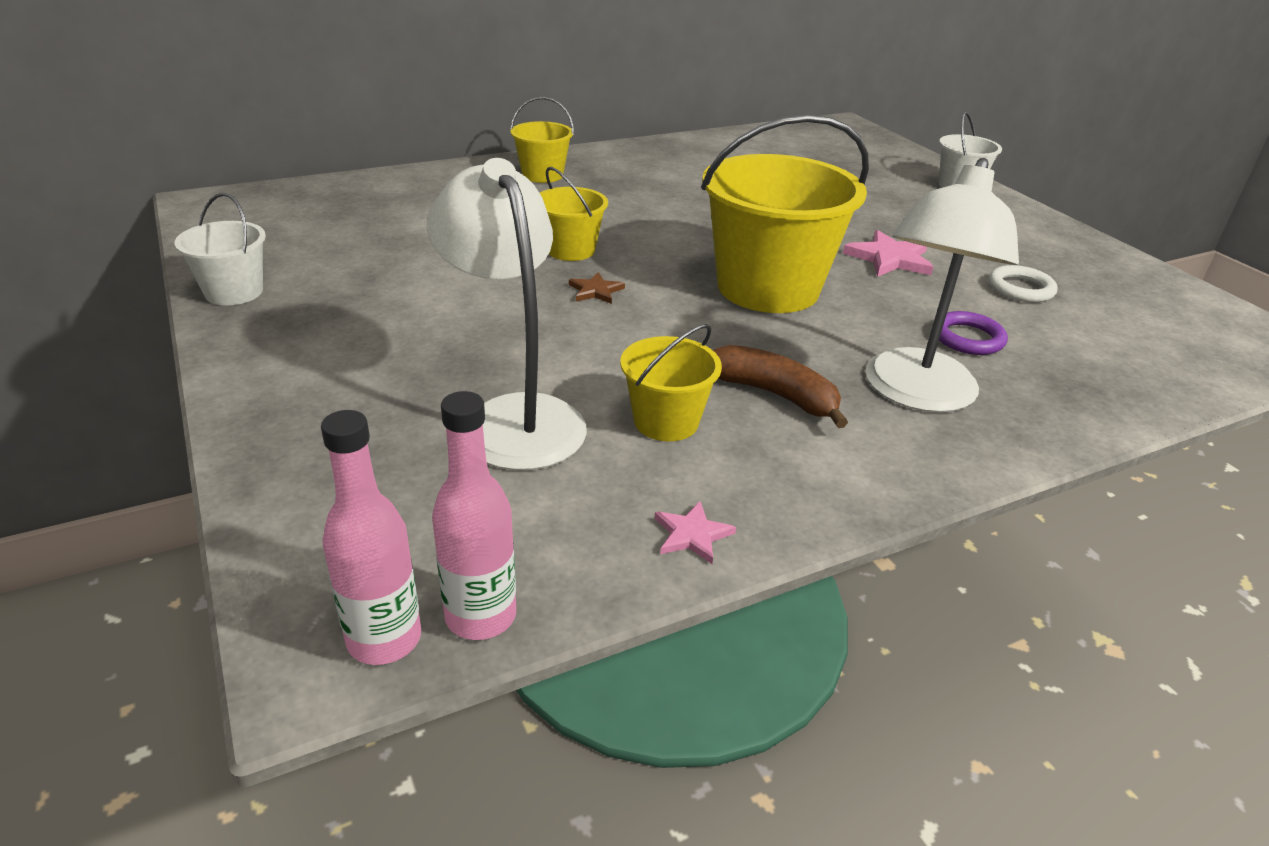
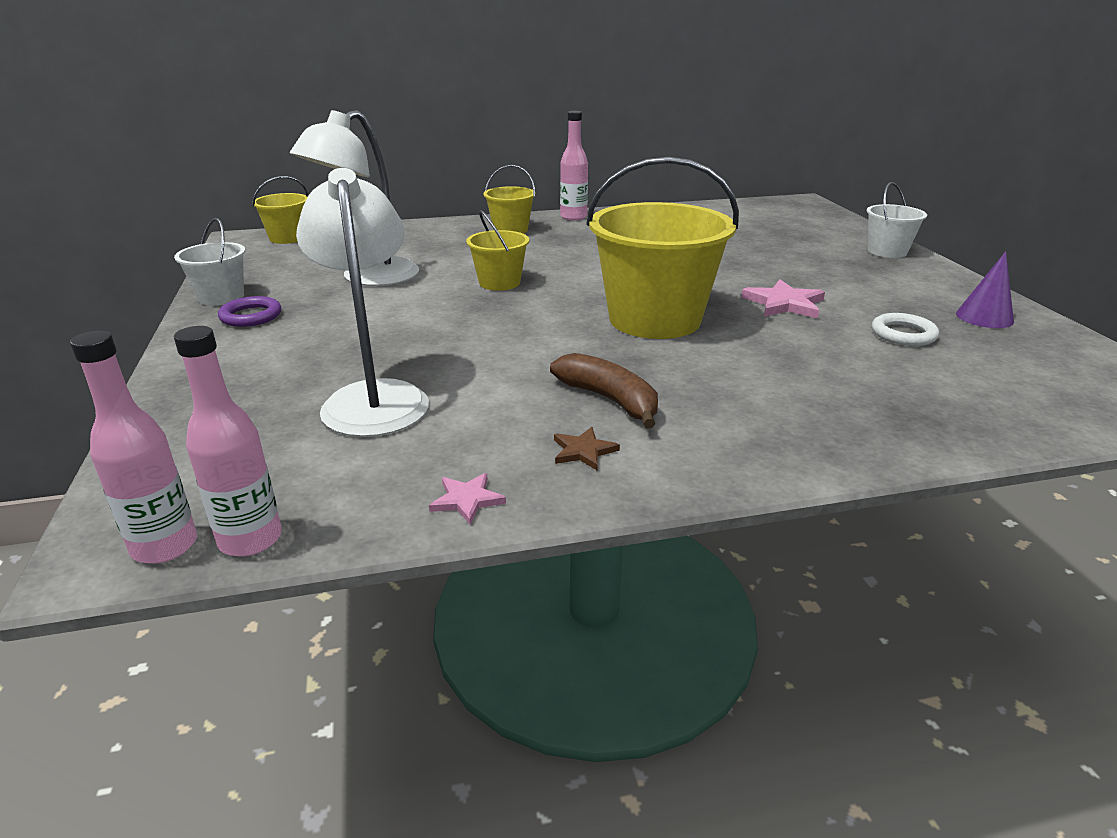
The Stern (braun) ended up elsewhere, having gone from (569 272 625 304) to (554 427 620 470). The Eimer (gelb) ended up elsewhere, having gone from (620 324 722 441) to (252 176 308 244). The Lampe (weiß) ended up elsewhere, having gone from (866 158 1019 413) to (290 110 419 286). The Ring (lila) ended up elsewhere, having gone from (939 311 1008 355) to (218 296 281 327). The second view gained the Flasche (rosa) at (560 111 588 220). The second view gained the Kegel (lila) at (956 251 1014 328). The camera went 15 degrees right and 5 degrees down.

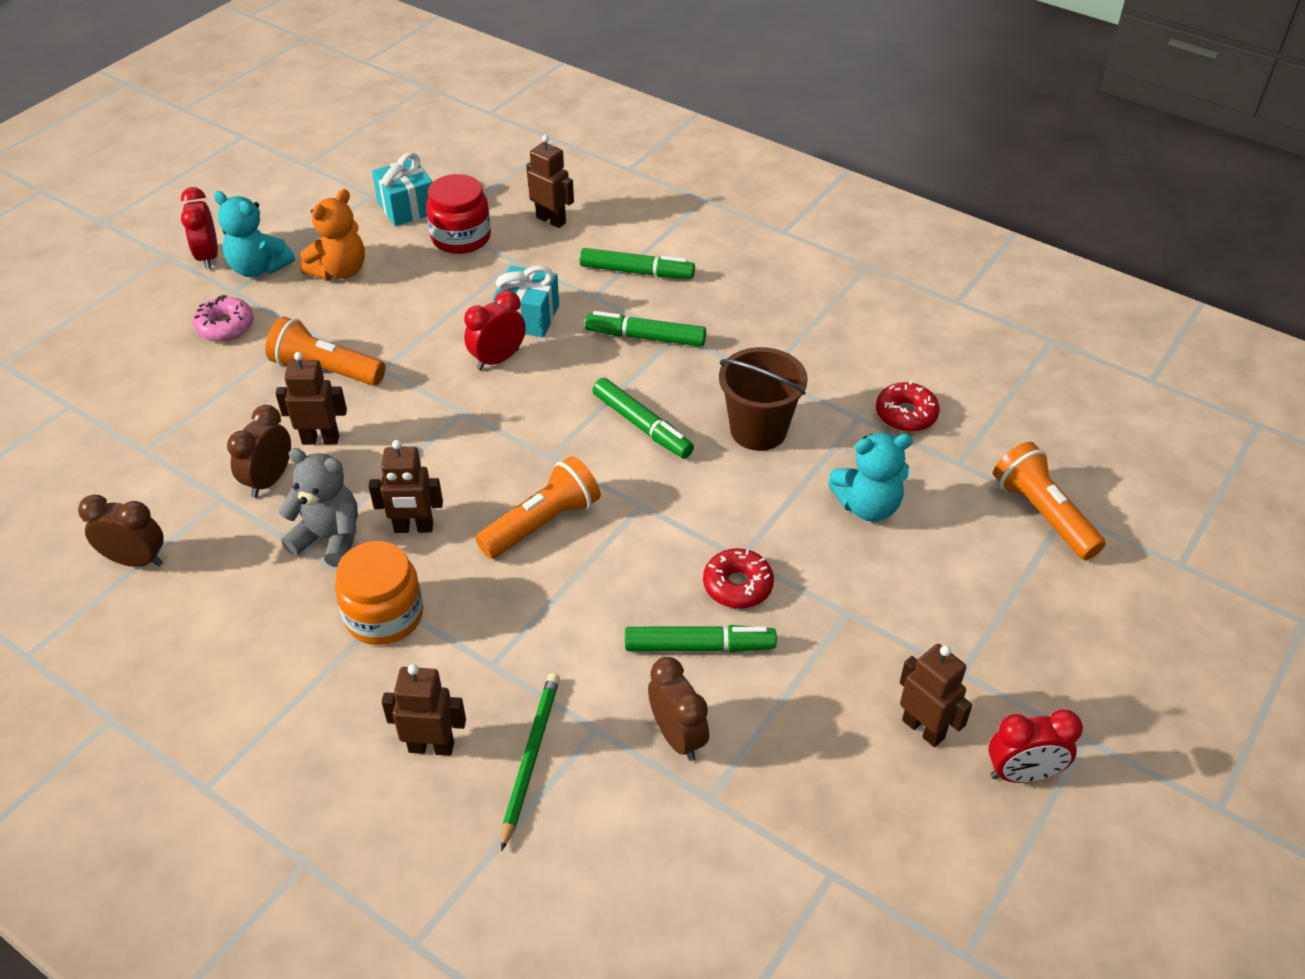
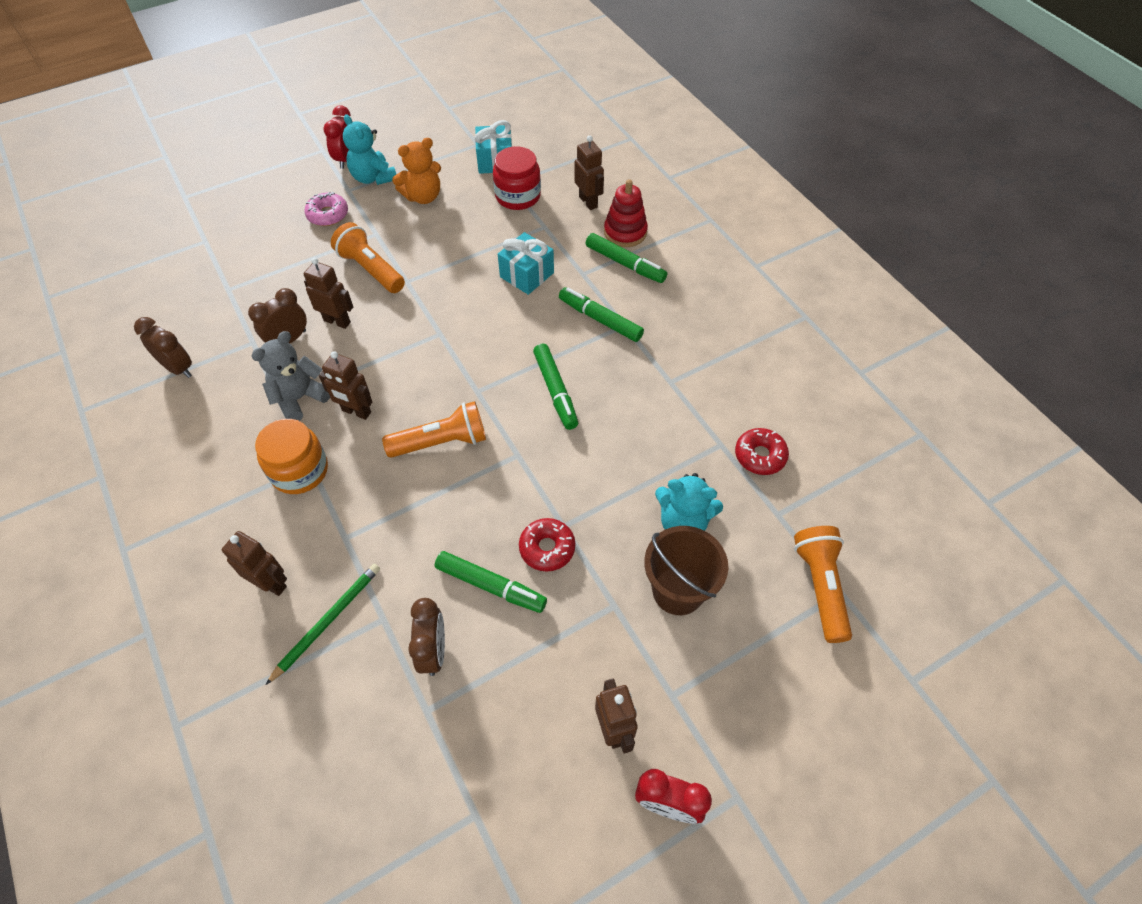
The Teddybär (grau) at (278 448 358 567) ended up facing another way, 90 degrees counterclockwise from before. The second view lost the Wecker (rot) at (464 290 526 370). The Eimer (braun) ended up elsewhere, having gone from (719 347 808 451) to (644 526 728 615). The second view gained the Stapelspielzeug (rot) at (604 179 648 247). The camera went 25 degrees right and 10 degrees up.

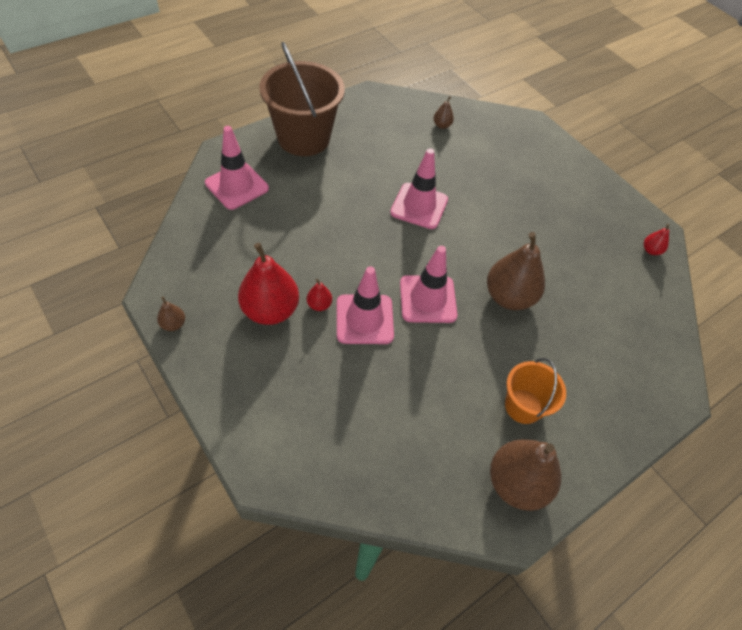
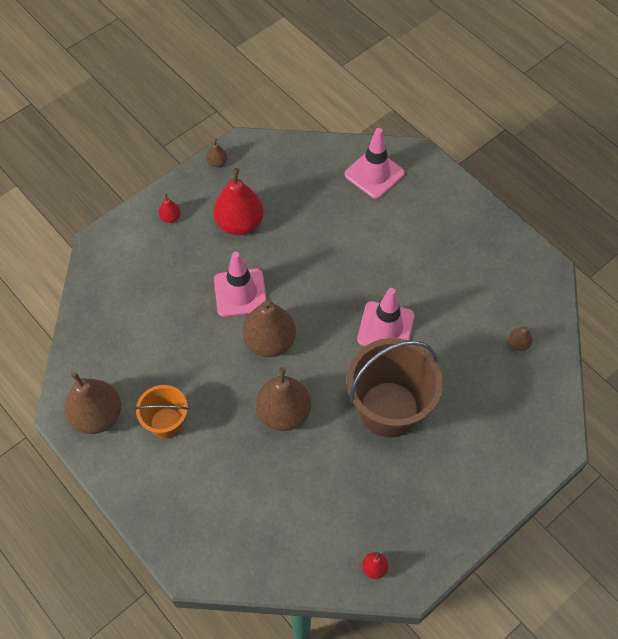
The Eimer (braun) ended up elsewhere, having gone from (259 42 345 156) to (347 338 443 437). The Birne (rot) ended up elsewhere, having gone from (307 278 332 311) to (159 194 181 223). Where the Leitkegel (rosa) stood at (400 246 457 323), the Birne (braun) came to stand at (242 300 296 357). The camera went 90 degrees right and 5 degrees up.

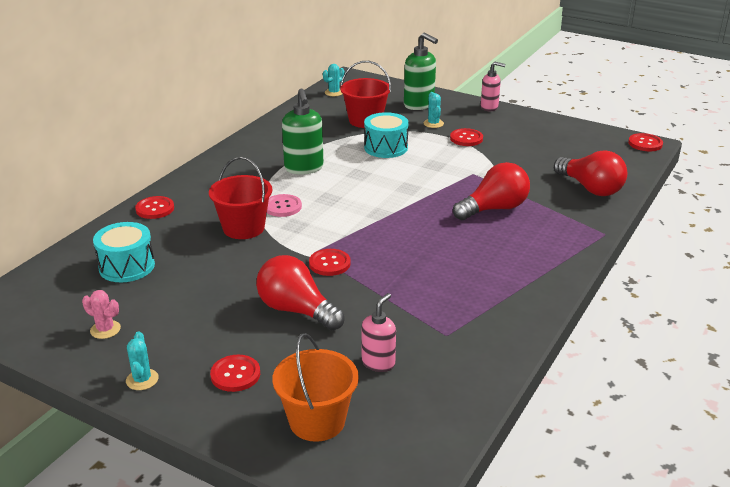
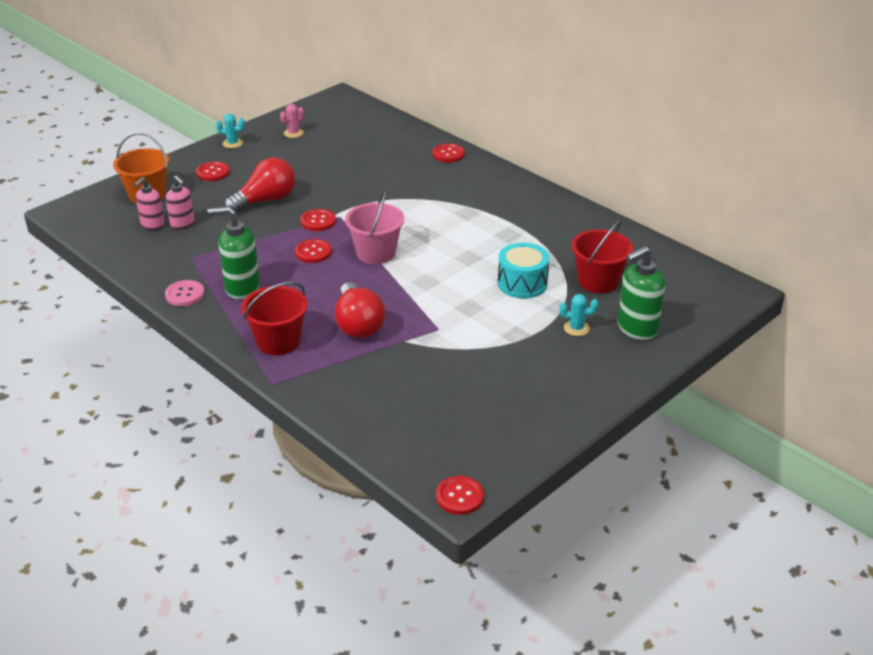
The second view lost the Trommel (türkis) at (93 222 155 282). The Eimer (rot) ended up elsewhere, having gone from (209 157 272 239) to (241 281 308 355). The Knopf (rosa) ended up elsewhere, having gone from (267 194 302 217) to (165 280 205 306). The Seifenspender (grün) ended up elsewhere, having gone from (282 89 324 174) to (208 206 260 300). The second view lost the Kaktus (türkis) at (323 64 345 96). The Knopf (rot) ended up elsewhere, having gone from (450 128 483 146) to (295 239 332 263). The Seifenspender (rosa) ended up elsewhere, having gone from (481 62 505 111) to (134 177 165 230). The second view lost the Glühbirne (rot) at (554 150 627 196). The second view gained the Eimer (rosa) at (345 189 404 264). The camera went 105 degrees right and 5 degrees up.

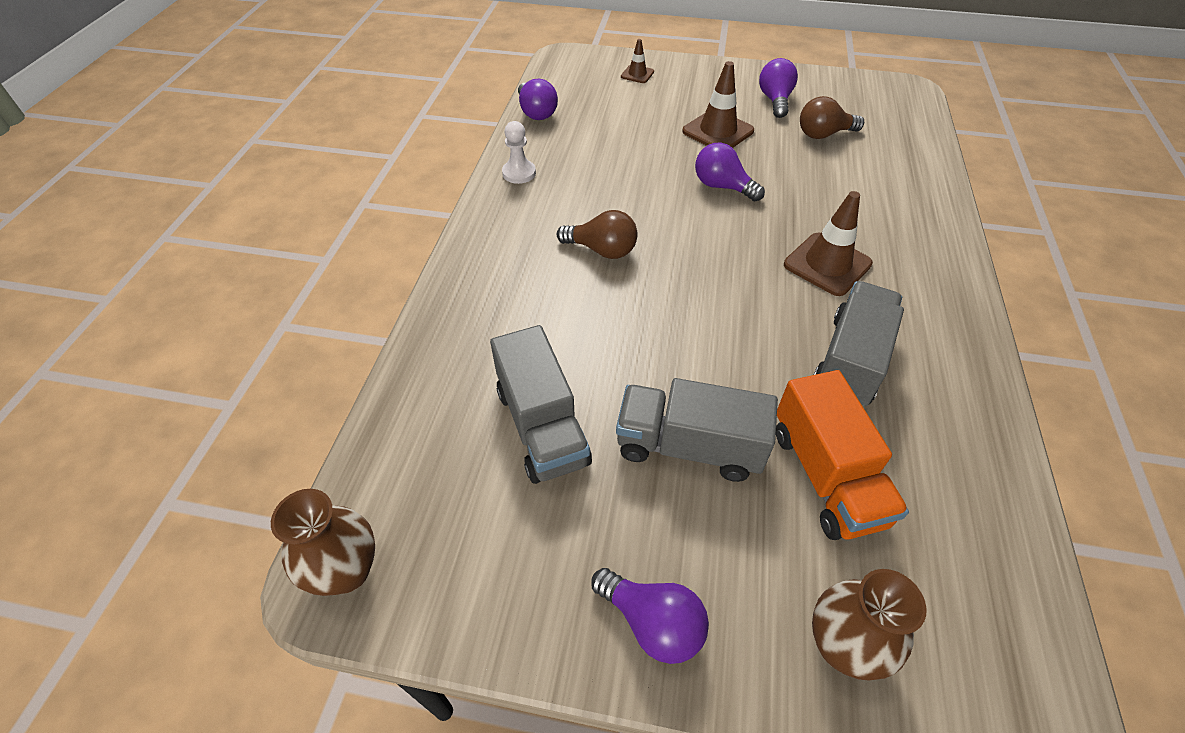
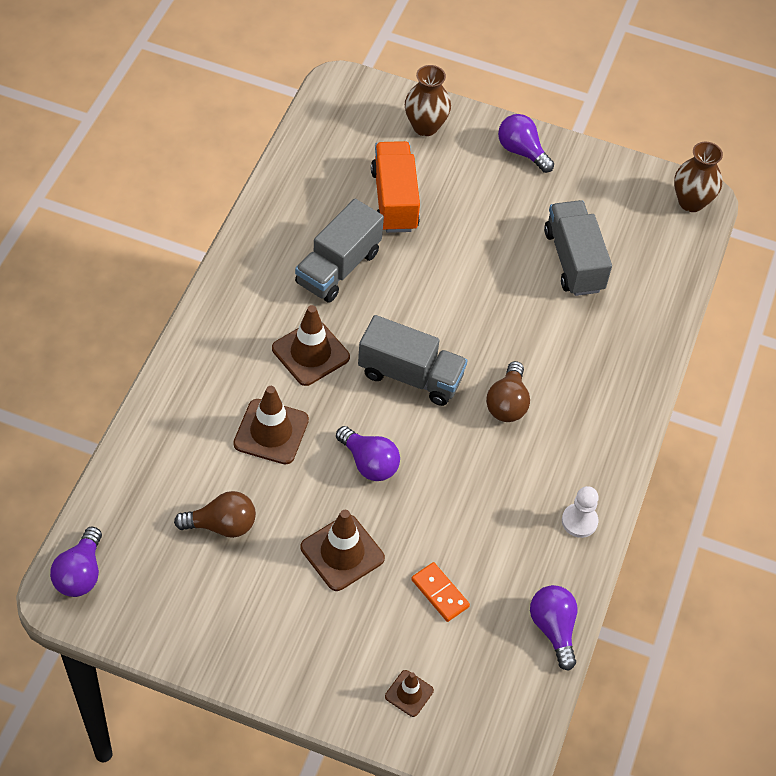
The Glühbirne (braun) at (557 210 638 259) ended up facing another way, 105 degrees counterclockwise from before. The Lastwagen (grau) ended up elsewhere, having gone from (616 378 778 482) to (358 315 468 406). The Glühbirne (lila) ended up elsewhere, having gone from (759 58 798 118) to (50 527 102 597). The second view gained the Leitkegel (braun) at (233 386 309 464). The second view gained the Dominostein (orange) at (411 562 470 622). The camera went 175 degrees left and 5 degrees up.

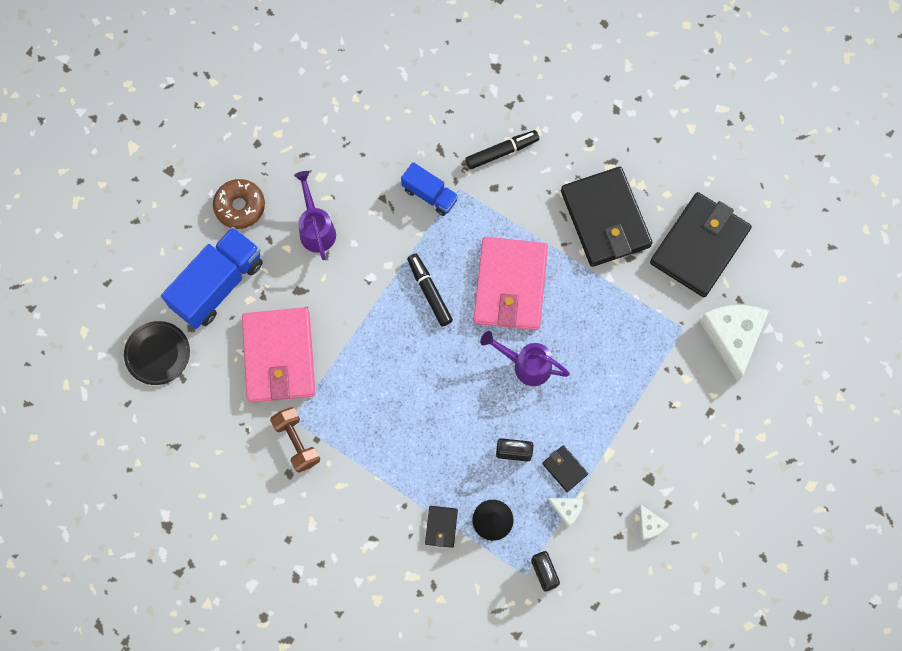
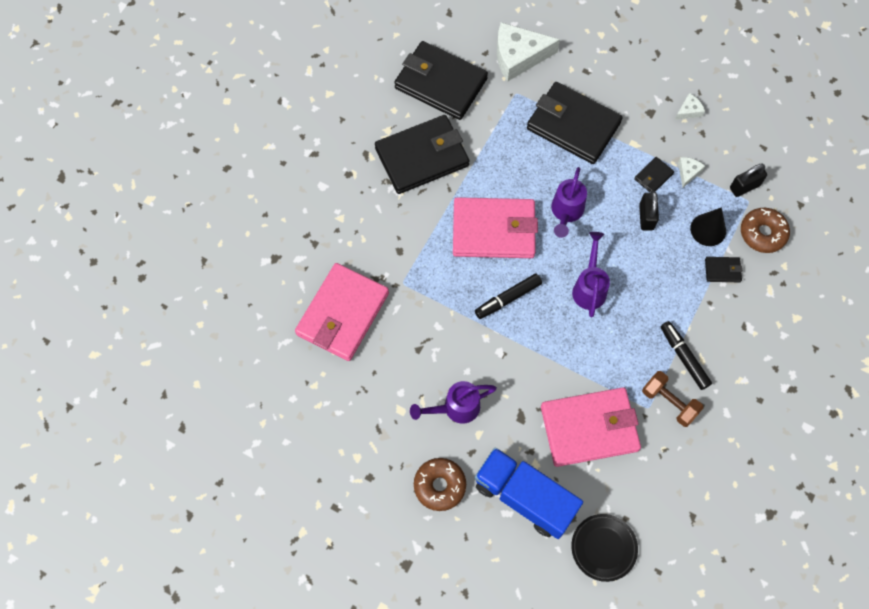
The Hantel (braun) at (270 407 320 472) ended up facing another way, 75 degrees clockwise from before. The second view lost the Lastwagen (blau) at (401 162 458 216). The Filzstift (schwarz) ended up elsewhere, having gone from (465 130 539 170) to (661 321 712 390). The second view gained the Geldbörse (rosa) at (295 263 389 361). The second view gained the Geldbörse (schwarz) at (527 82 623 164). The second view gained the Gießkanne (lila) at (572 232 610 317). The second view gained the Donut (braun) at (741 208 790 253). The camera went 95 degrees left and 5 degrees down.

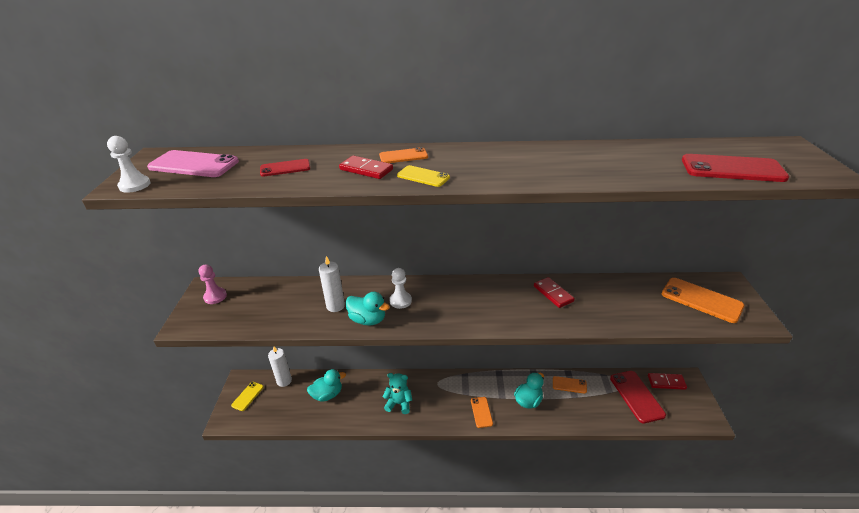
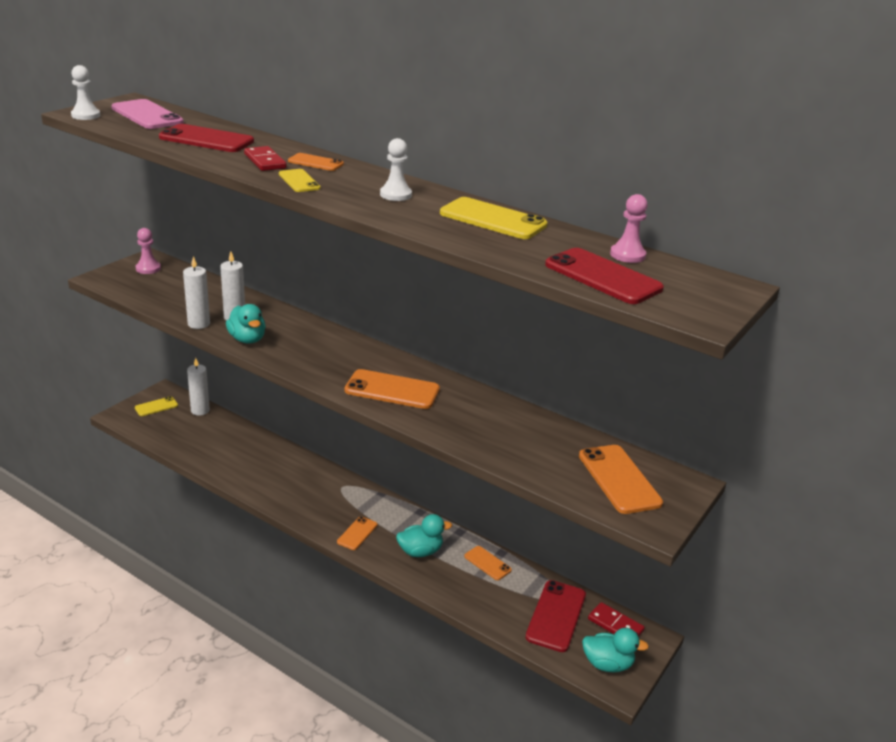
The size of the Handy (rot) at (260 159 310 176) changed by a factor of 1.75. The Ente (türkis) ended up elsewhere, having gone from (307 369 346 402) to (582 628 649 672). The second view lost the Teddybär (türkis) at (383 373 412 414). The Bauer (weiß) ended up elsewhere, having gone from (389 268 412 309) to (380 138 412 201). The second view lost the Dominostein (rot) at (534 277 575 308). The second view gained the Kerze (weiß) at (183 256 210 329). The second view gained the Handy (orange) at (344 369 440 409). The second view gained the Handy (gelb) at (440 197 548 239). The second view gained the Bauer (rosa) at (610 194 648 263). The camera went 30 degrees right and 5 degrees down.

